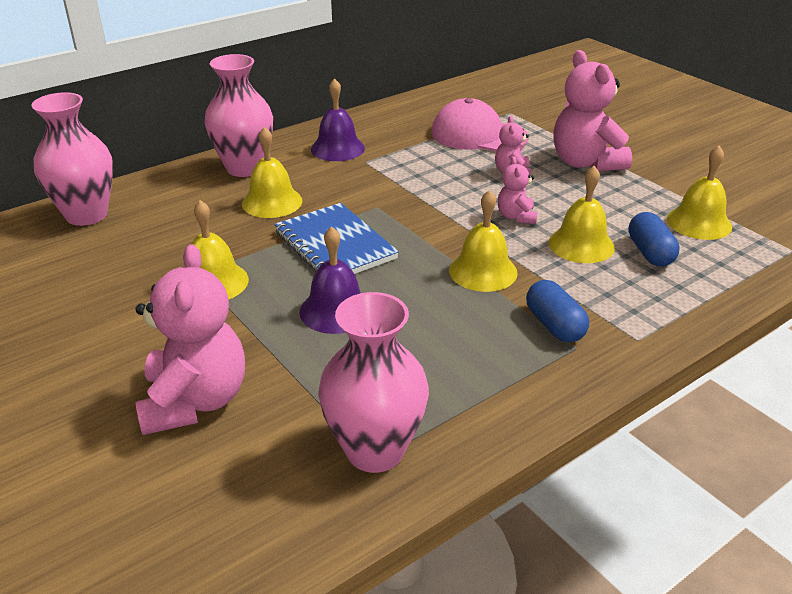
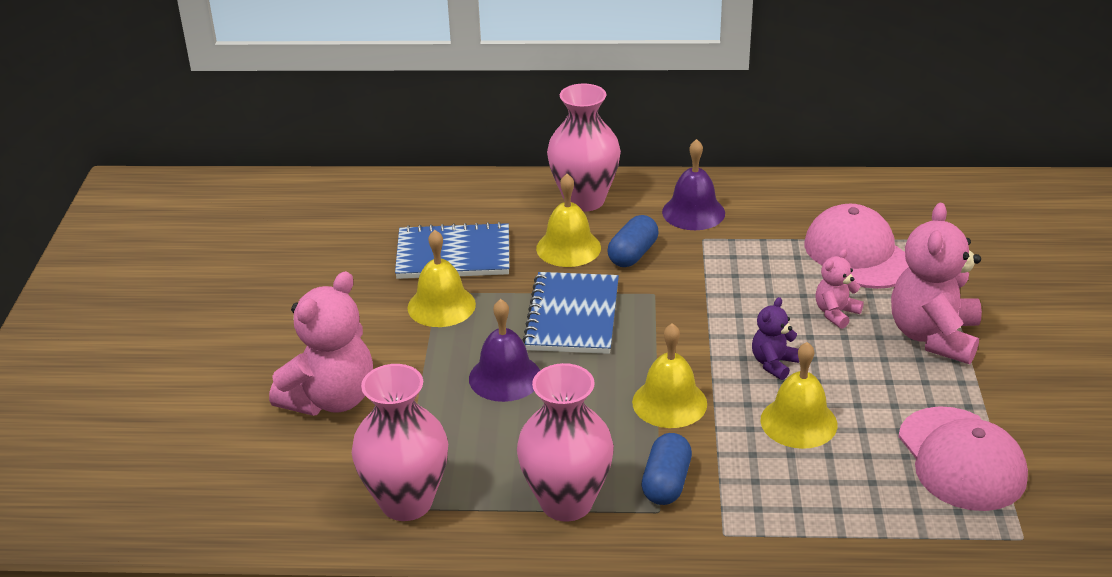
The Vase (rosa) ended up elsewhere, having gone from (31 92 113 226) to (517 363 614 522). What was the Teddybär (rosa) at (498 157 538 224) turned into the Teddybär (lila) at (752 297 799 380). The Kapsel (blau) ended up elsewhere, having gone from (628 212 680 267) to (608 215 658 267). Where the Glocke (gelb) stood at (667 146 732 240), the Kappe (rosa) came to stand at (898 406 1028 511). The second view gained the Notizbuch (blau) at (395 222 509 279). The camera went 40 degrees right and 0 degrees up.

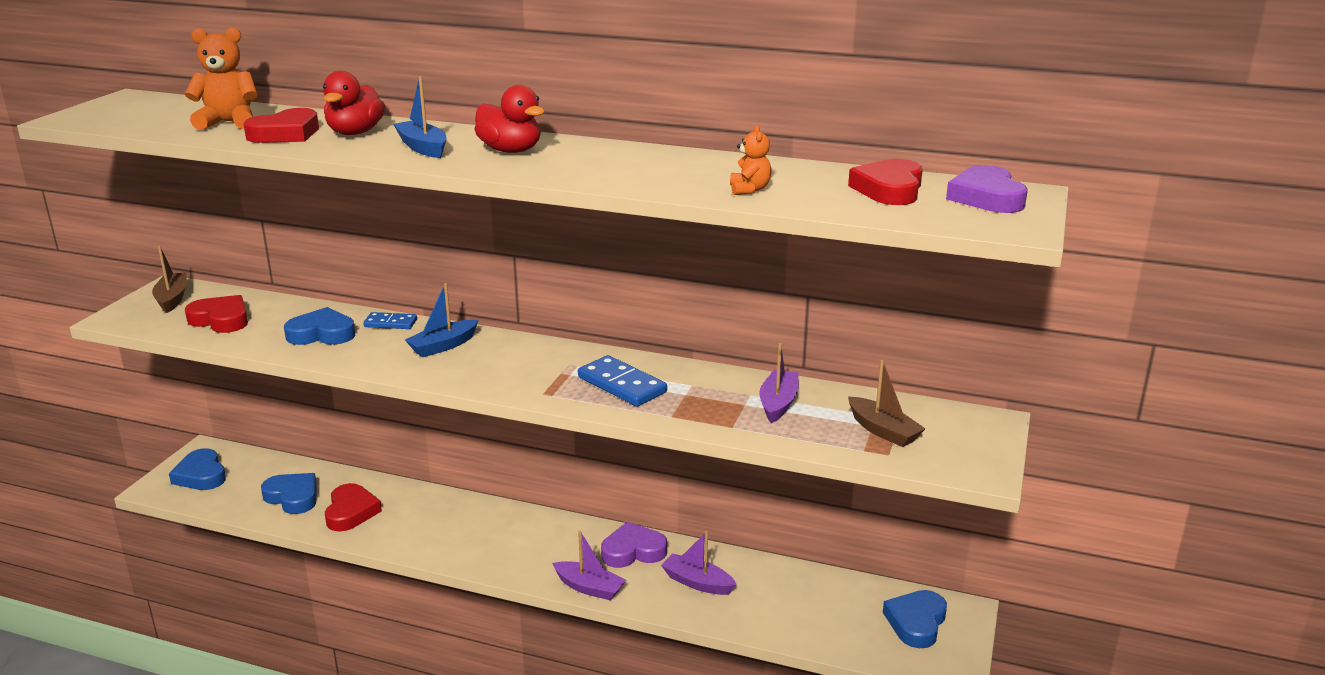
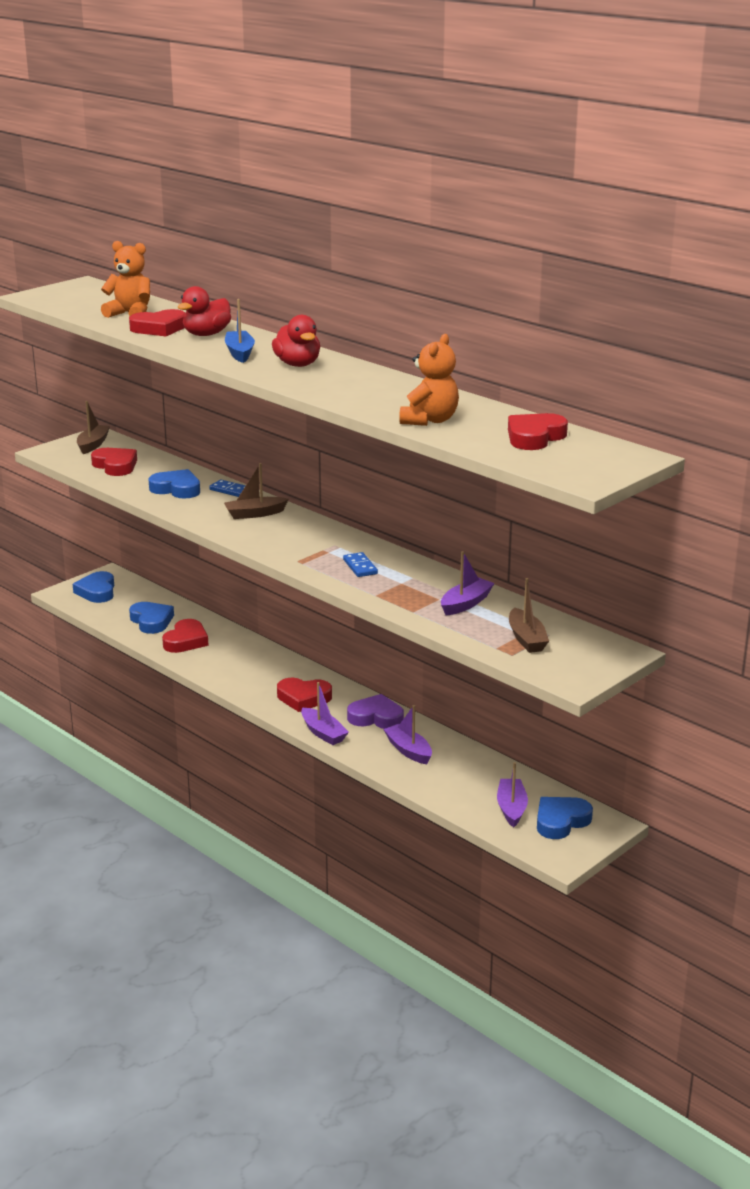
What was the Boot (blau) at (405 283 479 357) turned into the Boot (braun) at (224 463 289 519). The size of the Dominostein (blau) at (578 355 667 407) changed by a factor of 0.61. The size of the Teddybär (orange) at (730 125 771 195) changed by a factor of 1.72. The second view lost the Herz (lila) at (946 165 1028 213). The second view gained the Herz (rot) at (277 678 332 712). The second view gained the Boot (lila) at (497 762 528 828). The camera went 25 degrees right and 0 degrees up.

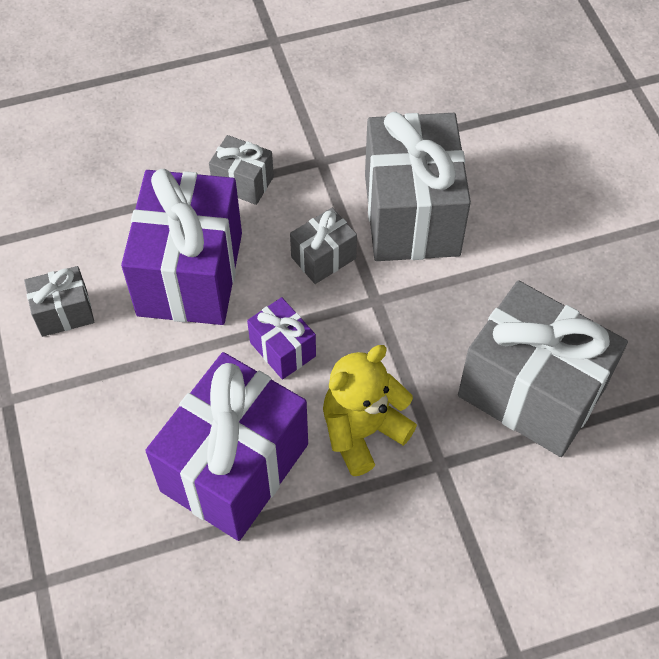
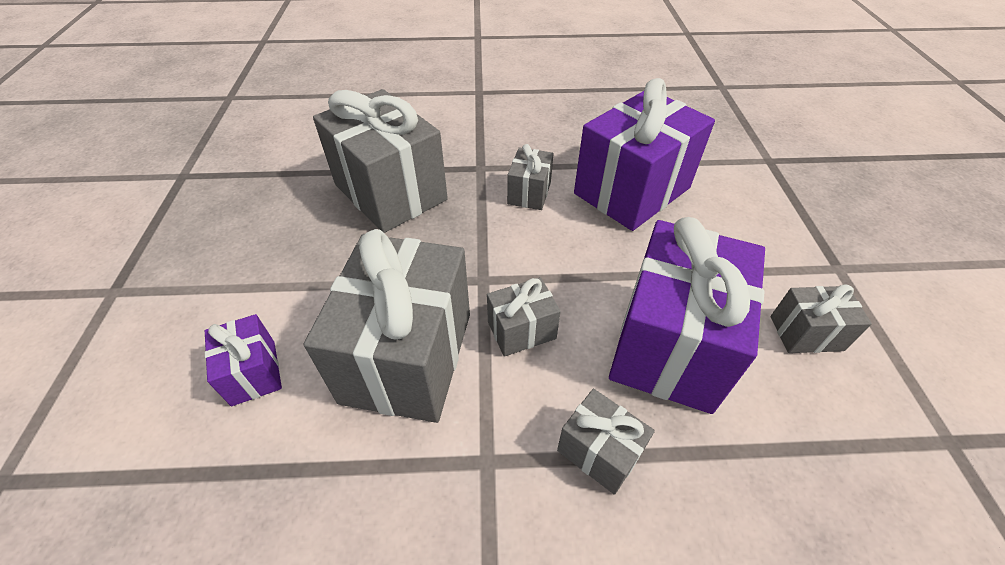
The Geschenk (lila) ended up elsewhere, having gone from (247 297 316 379) to (205 314 282 406). Where the Teddybär (gelb) stood at (323 345 417 476), the Geschenk (grau) came to stand at (507 144 554 210). The camera went 165 degrees left and 10 degrees down.

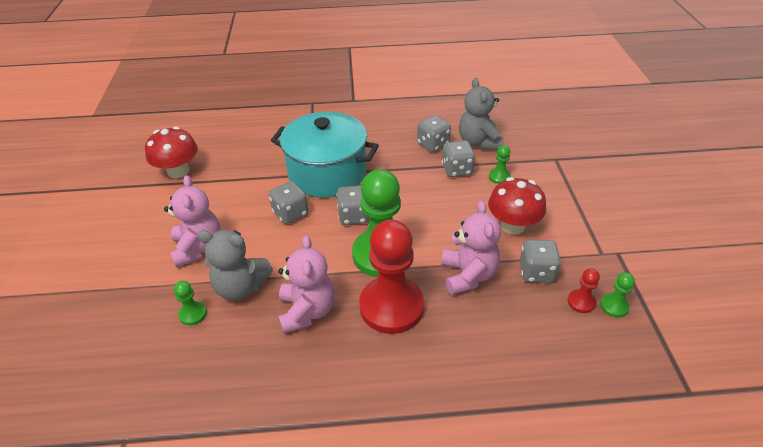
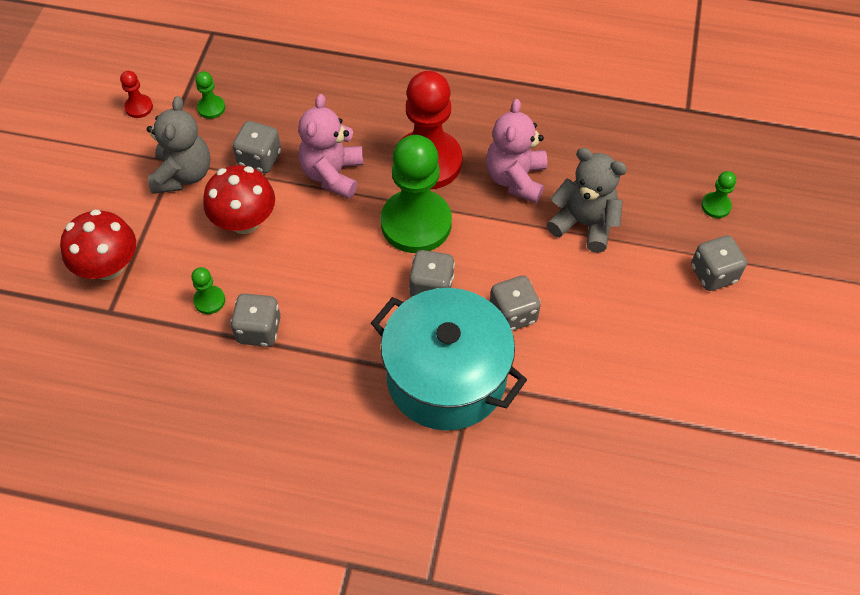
The Pilz (rot) ended up elsewhere, having gone from (145 126 198 178) to (60 209 136 280). The second view lost the Teddybär (rosa) at (164 175 221 267). The Bauer (grün) ended up elsewhere, having gone from (174 281 207 325) to (701 171 736 218). The Spielwürfel (grau) ended up elsewhere, having gone from (417 115 451 152) to (691 236 747 291). The Teddybär (grau) ended up elsewhere, having gone from (459 78 504 150) to (147 96 210 194). The Bauer (rot) ended up elsewhere, having gone from (568 268 600 313) to (120 71 153 118). The camera went 165 degrees left and 15 degrees up.

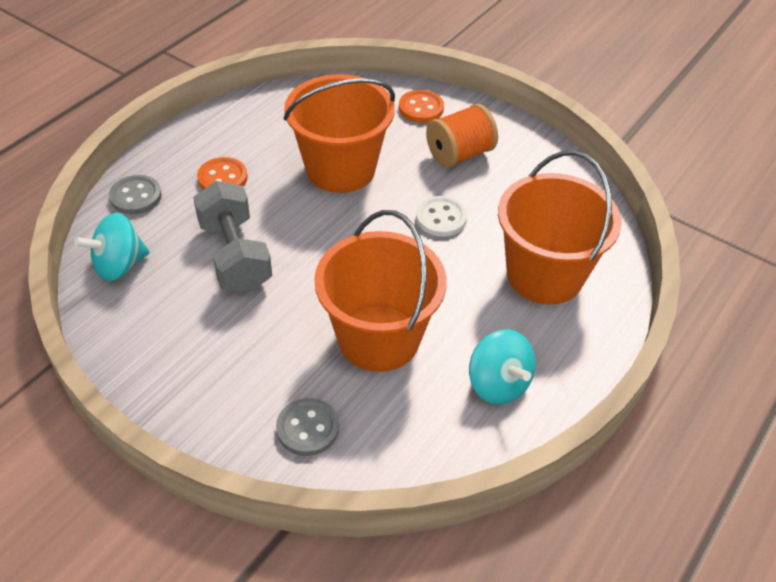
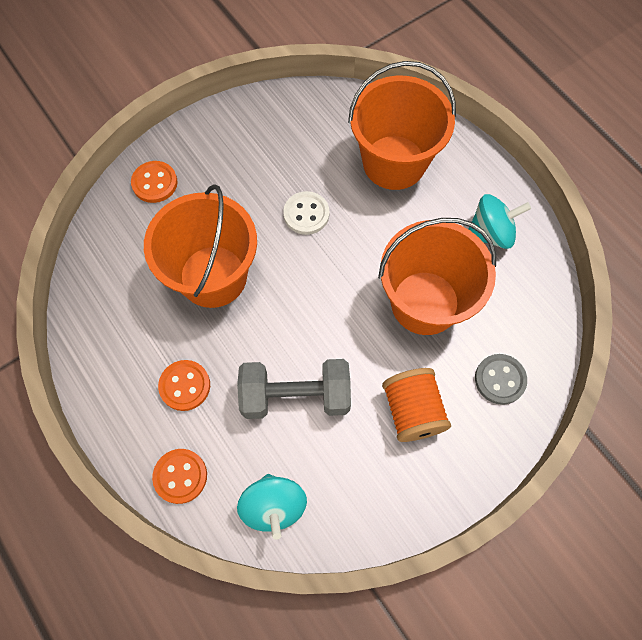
What was the Knopf (grau) at (109 175 162 214) turned into the Knopf (orange) at (152 449 207 504). The Garnrolle (orange) ended up elsewhere, having gone from (426 104 498 168) to (382 368 451 442). The camera went 70 degrees left and 20 degrees up.

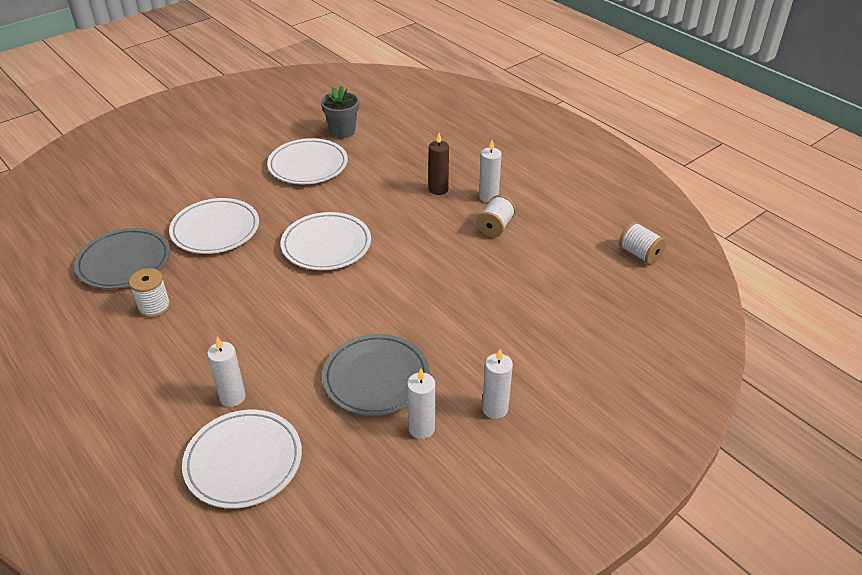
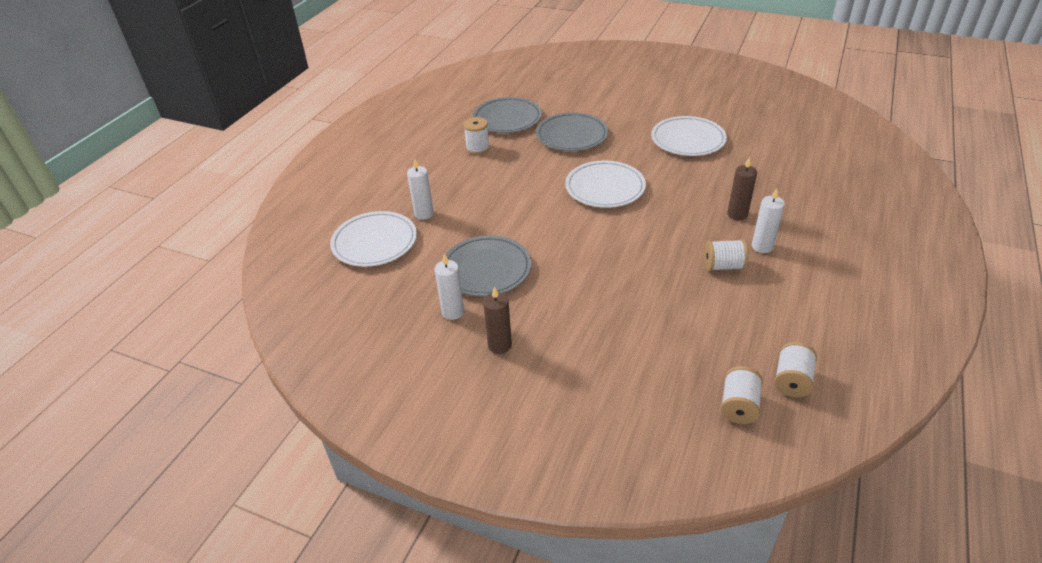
What was the Teller (weiß) at (169 198 259 254) turned into the Teller (grau) at (536 112 608 151). The second view lost the Blumentopf (grau) at (321 86 359 138). What was the Kerze (weiß) at (482 349 513 419) turned into the Kerze (braun) at (483 286 512 354). The second view gained the Garnrolle (weiß) at (721 366 763 424). The camera went 65 degrees right and 0 degrees up.

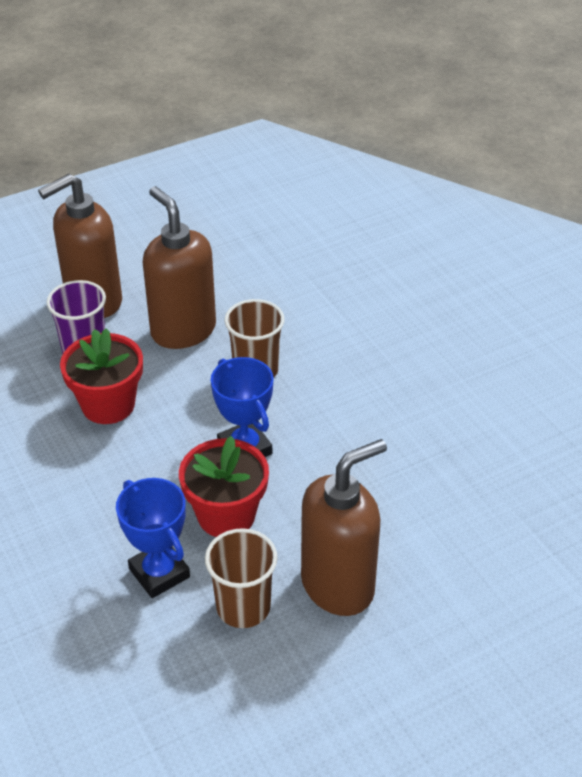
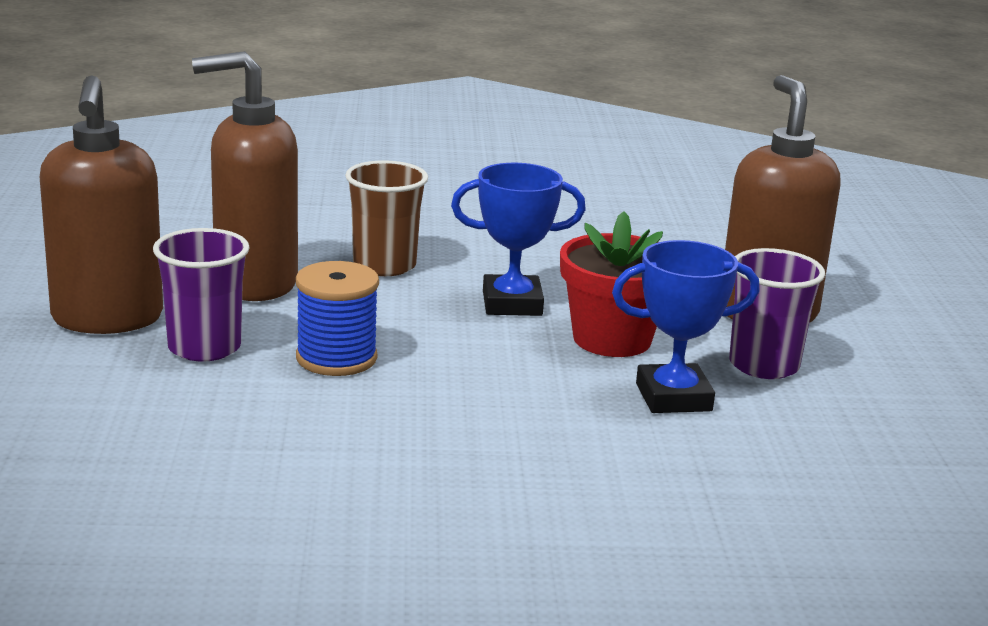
Where the Blumentopf (rot) stood at (60 328 143 424), the Garnrolle (blau) came to stand at (296 261 379 376). What was the Becher (braun) at (205 528 278 628) turned into the Becher (lila) at (729 248 825 379). The camera went 65 degrees left and 20 degrees down.

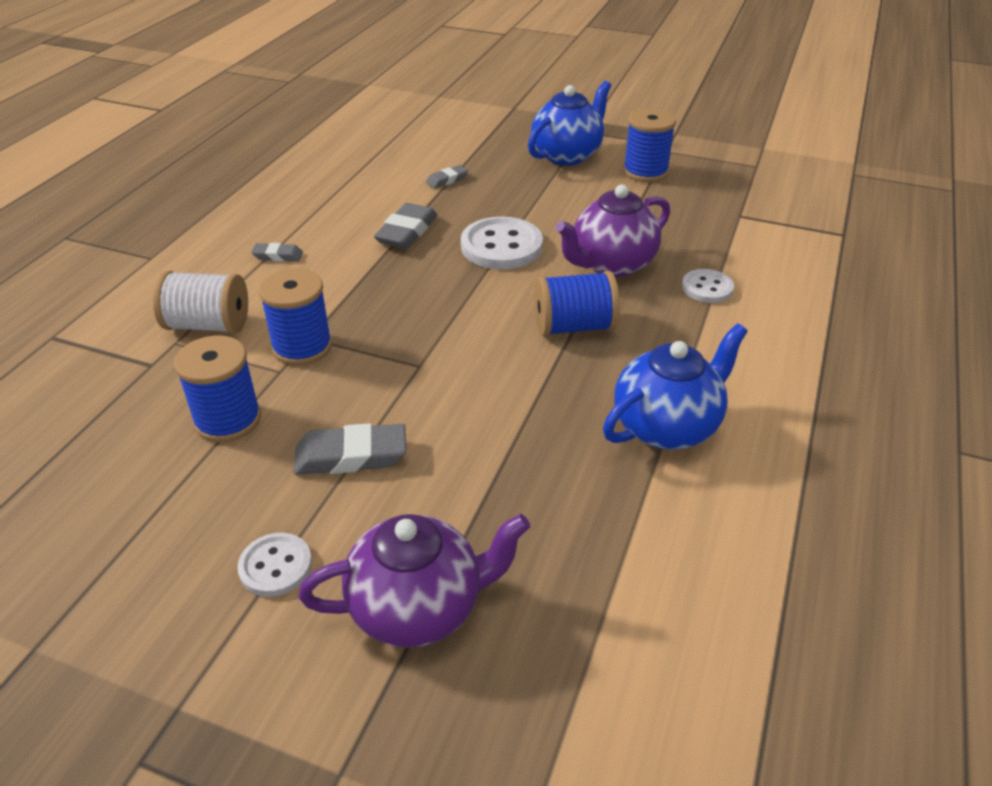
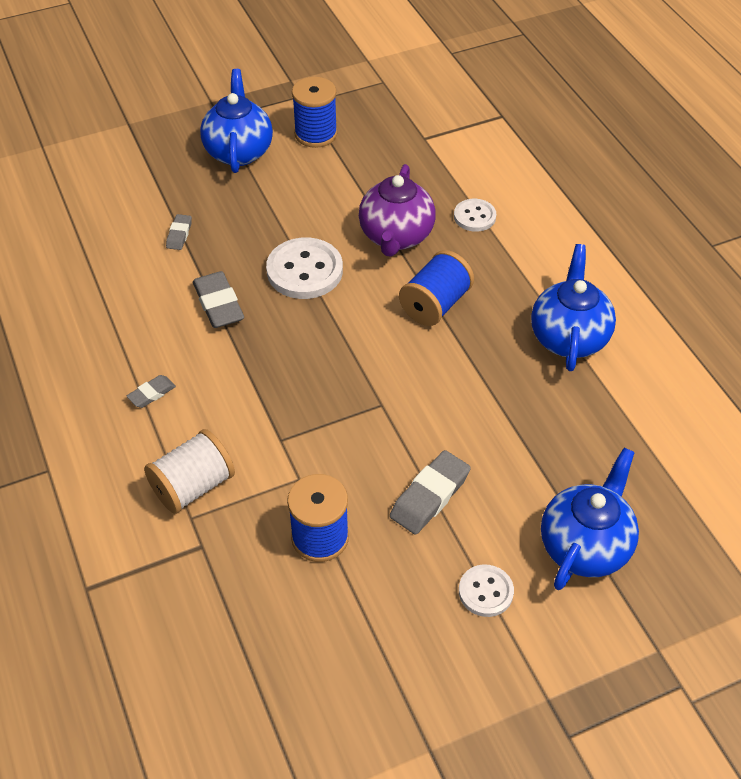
The second view lost the Garnrolle (blau) at (259 268 332 365). What was the Teekanne (lila) at (298 514 530 648) turned into the Teekanne (blau) at (541 448 639 590). The camera went 45 degrees left and 10 degrees up.

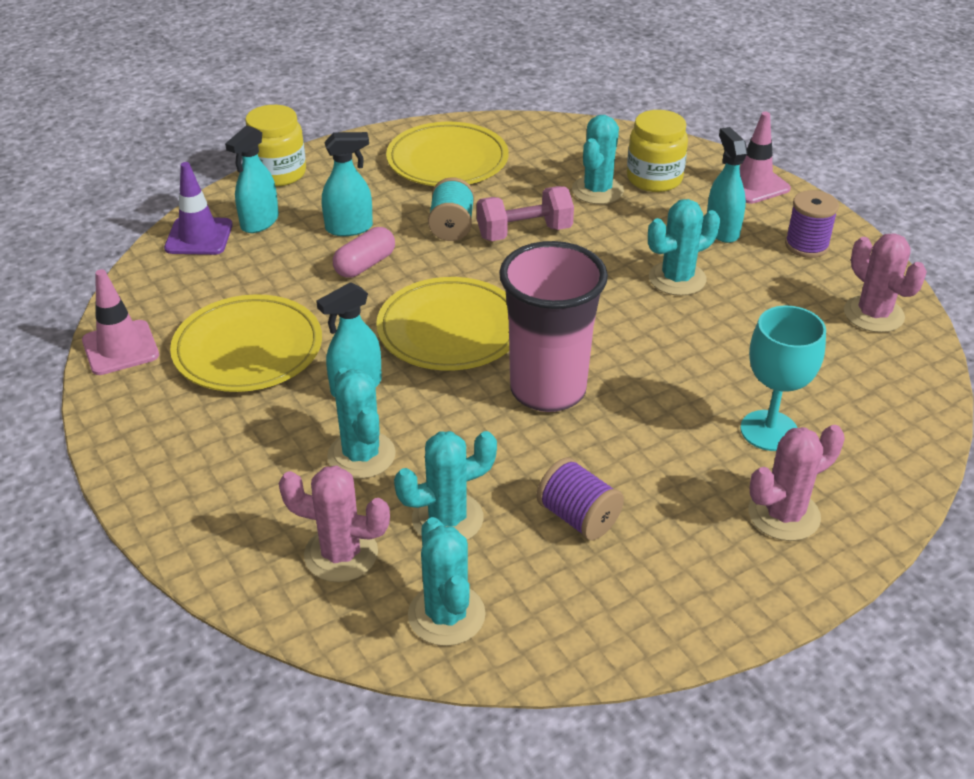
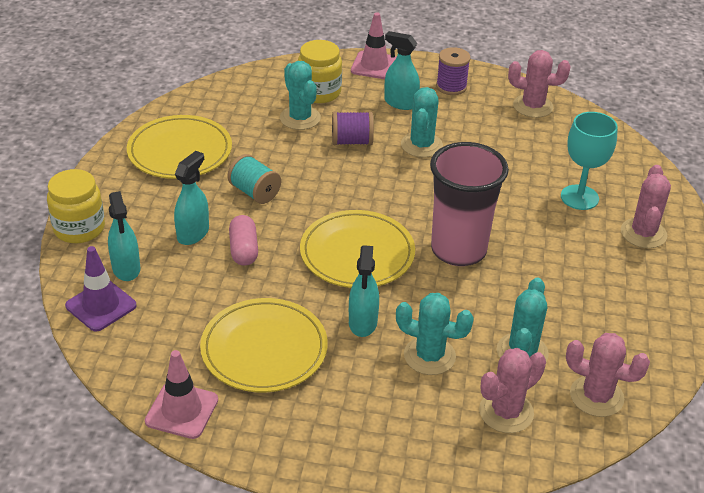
What was the Kaktus (türkis) at (408 517 486 646) turned into the Kaktus (rosa) at (566 333 650 417). The second view lost the Hantel (rosa) at (477 186 574 241). The Garnrolle (lila) ended up elsewhere, having gone from (536 457 624 540) to (332 111 374 145). The camera went 50 degrees left and 0 degrees up.

